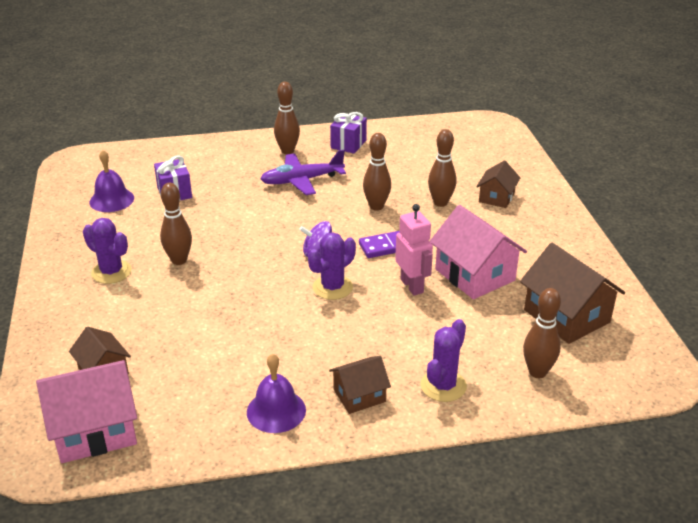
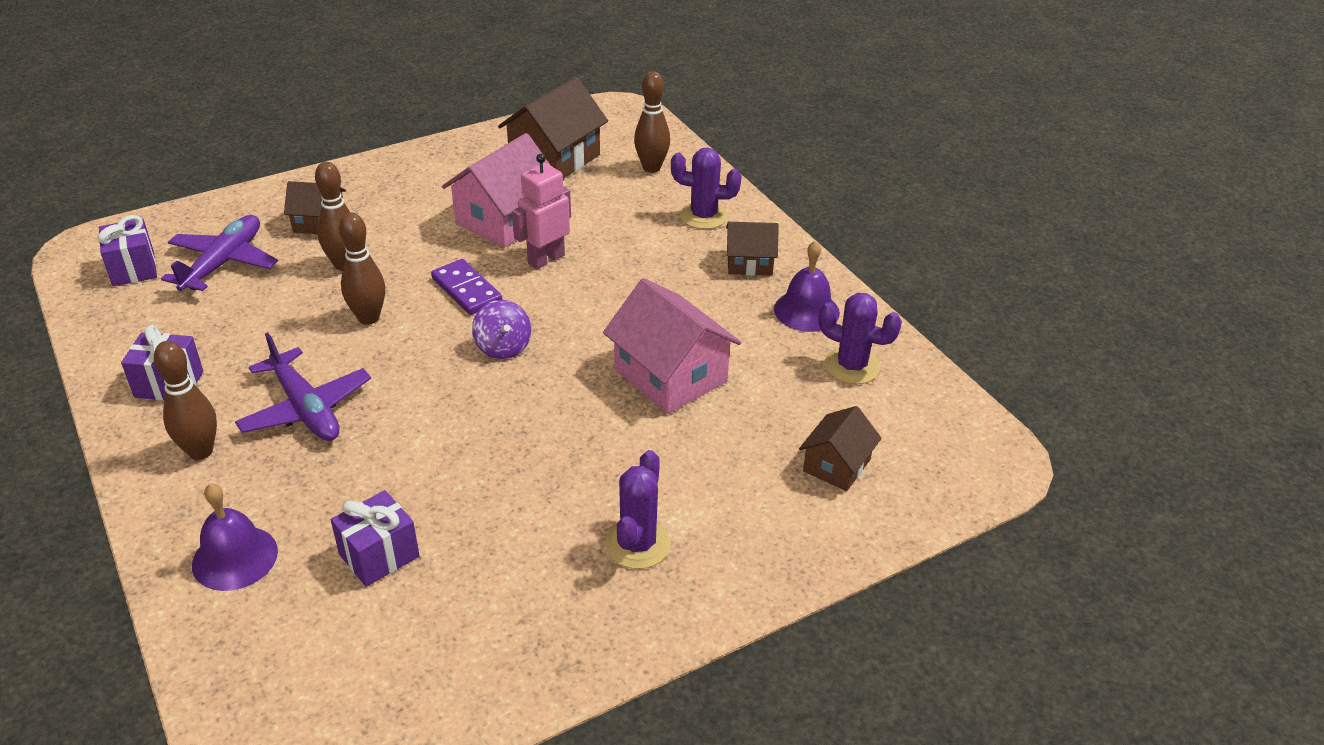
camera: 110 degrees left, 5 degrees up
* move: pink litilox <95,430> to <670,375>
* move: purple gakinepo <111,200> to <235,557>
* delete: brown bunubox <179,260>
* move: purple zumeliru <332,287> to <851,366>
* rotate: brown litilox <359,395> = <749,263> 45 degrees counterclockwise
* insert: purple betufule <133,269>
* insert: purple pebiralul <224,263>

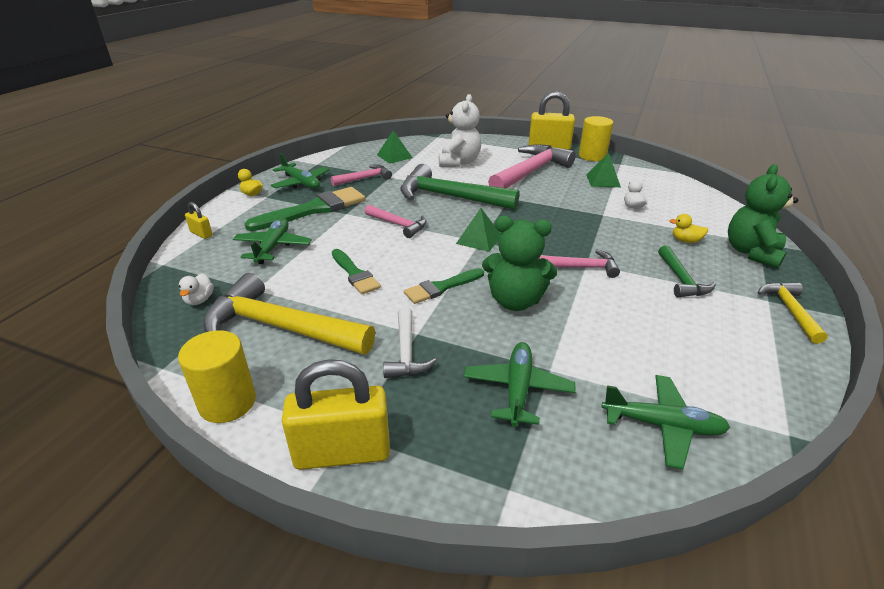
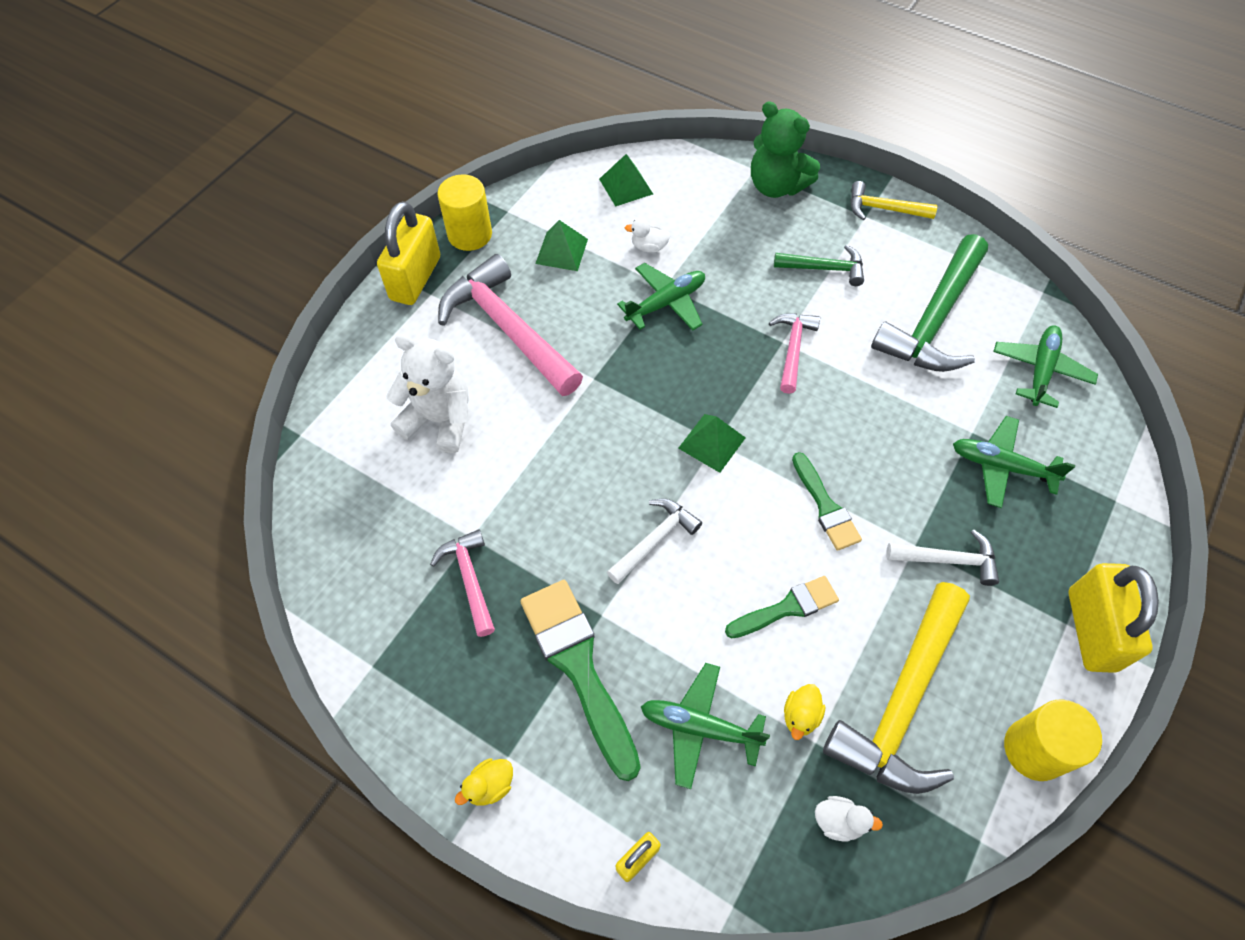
camera: 80 degrees left, 25 degrees up
* move: green pebiralul <301,183> to <666,303>
* recolor: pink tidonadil <398,225> to white tidonadil <655,540>
* move: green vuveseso <394,156> to <626,186>
* move: green tidonadil <449,197> to <933,319>
* delete: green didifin <515,301>
* move: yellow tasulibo <685,240> to <800,716>

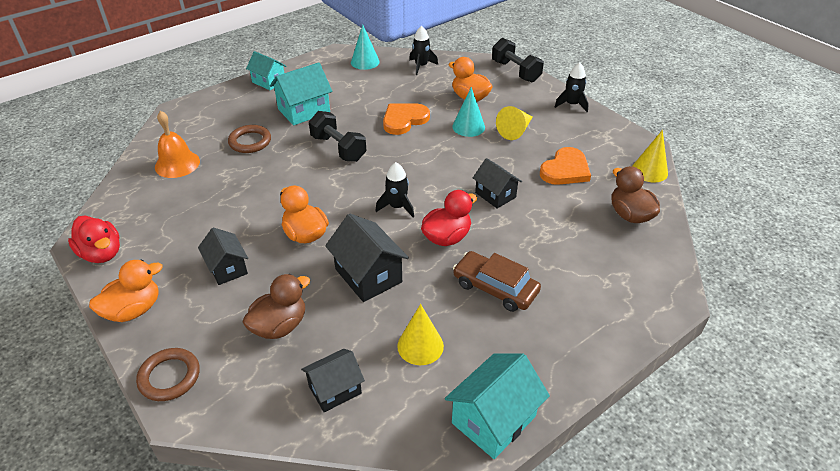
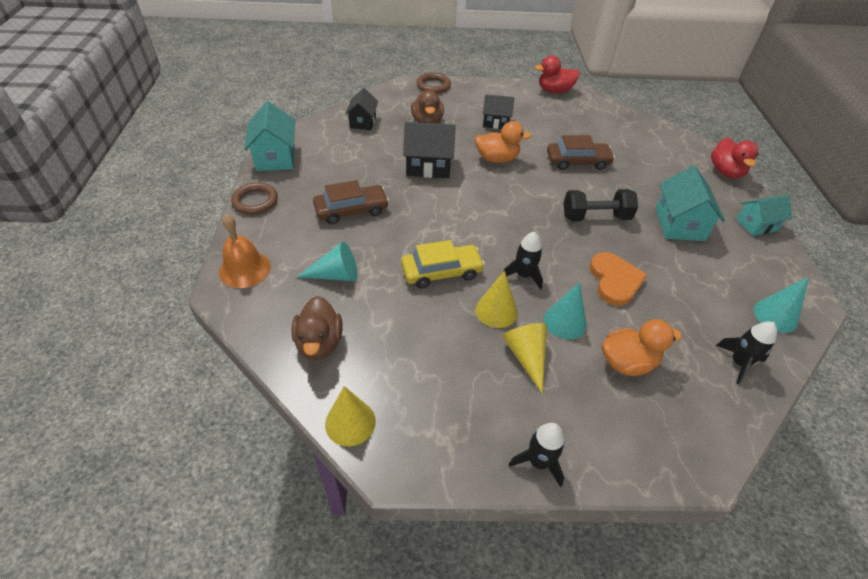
camera: 125 degrees right, 5 degrees up
* delete: orange tasulibo <134,310>
* move: orange gakinepo <177,164> to <245,269>
* move: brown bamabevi <250,142> to <255,201>
* move: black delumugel <397,207> to <523,275>
* move: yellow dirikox <420,346> to <496,311>
* move: red tasulibo <447,237> to <725,172>
* replace: black litilox <495,195> to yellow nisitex <441,272>
* delete: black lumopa <515,71>
* delete: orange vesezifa <565,170>
* rotate: brown tasulibo <630,215> = <319,343> 75 degrees clockwise
* insert: turquoise dirikox <335,275>
* insert: brown nisitex <577,162>

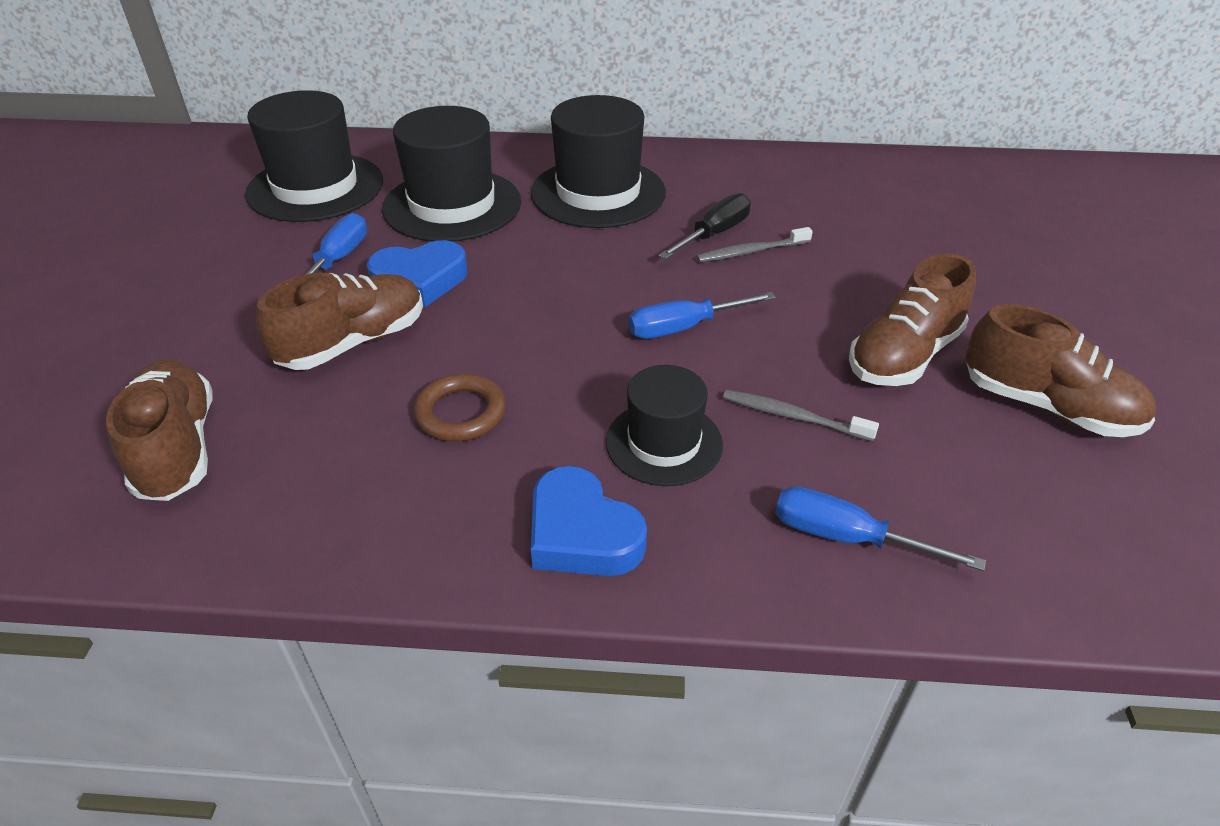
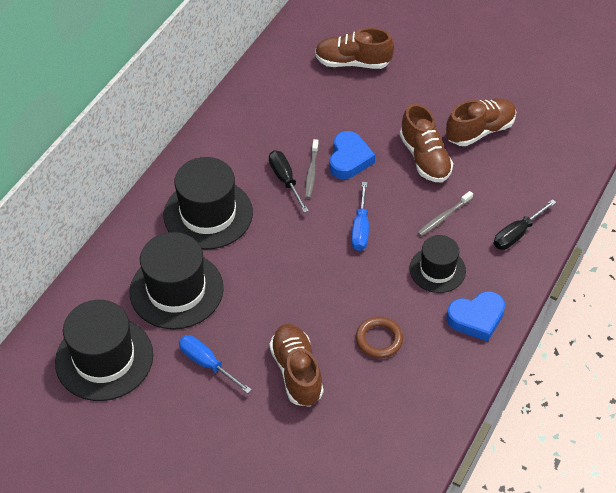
camera: 65 degrees left, 10 degrees up
* move: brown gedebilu <177,448> to <352,62>
* move: blue vesezifa <420,280> to <349,159>
* recolor: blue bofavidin <847,538> to black bofavidin <517,234>

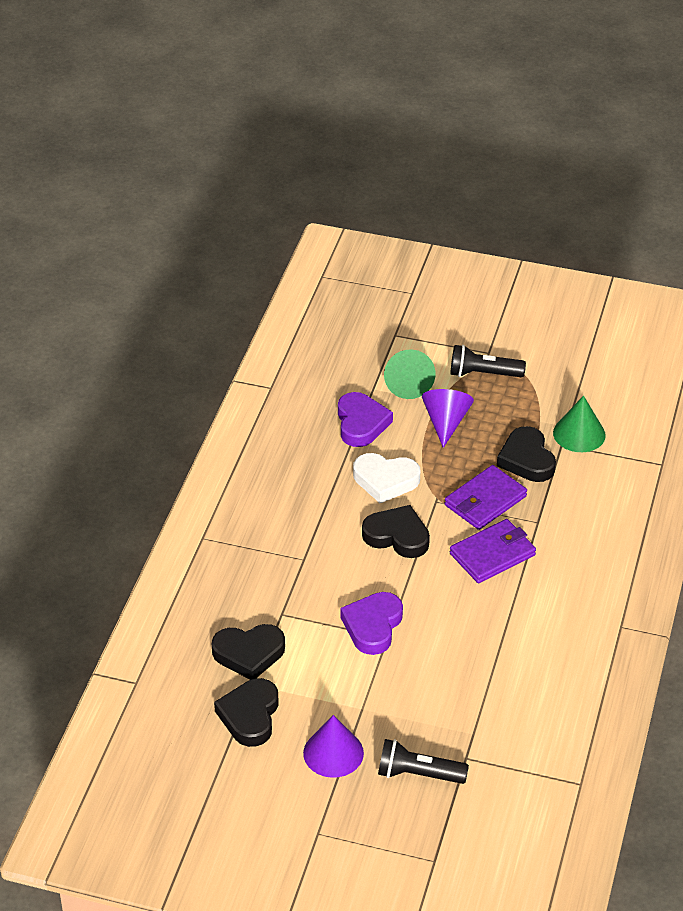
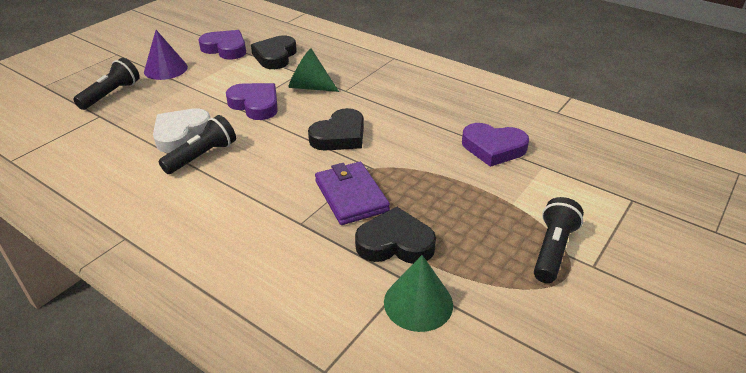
camera: 110 degrees right, 5 degrees down
* recolor: black vesezifa <250,716> to purple vesezifa <225,49>
* move: white vesezifa <385,480> to <181,134>
* move: green dirikox <408,384> to <309,87>
* delete: purple dirikox <446,422>
* delete: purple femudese <492,554>
* insert: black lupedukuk <202,156>

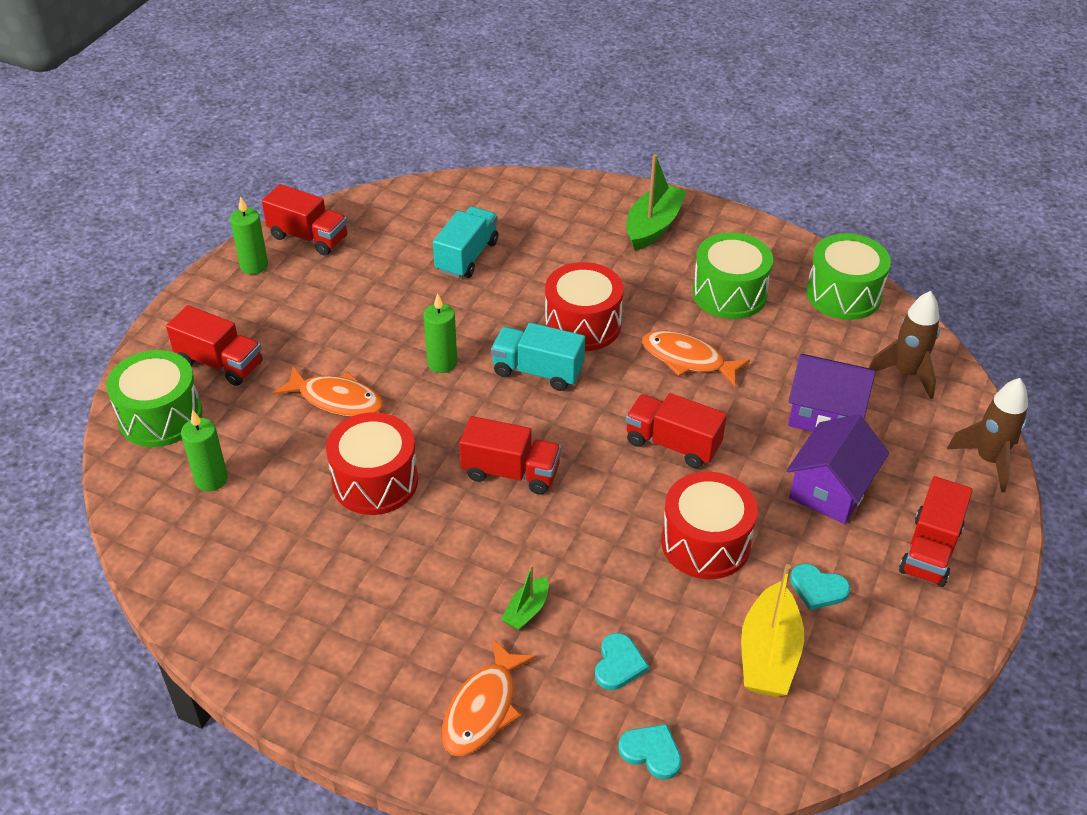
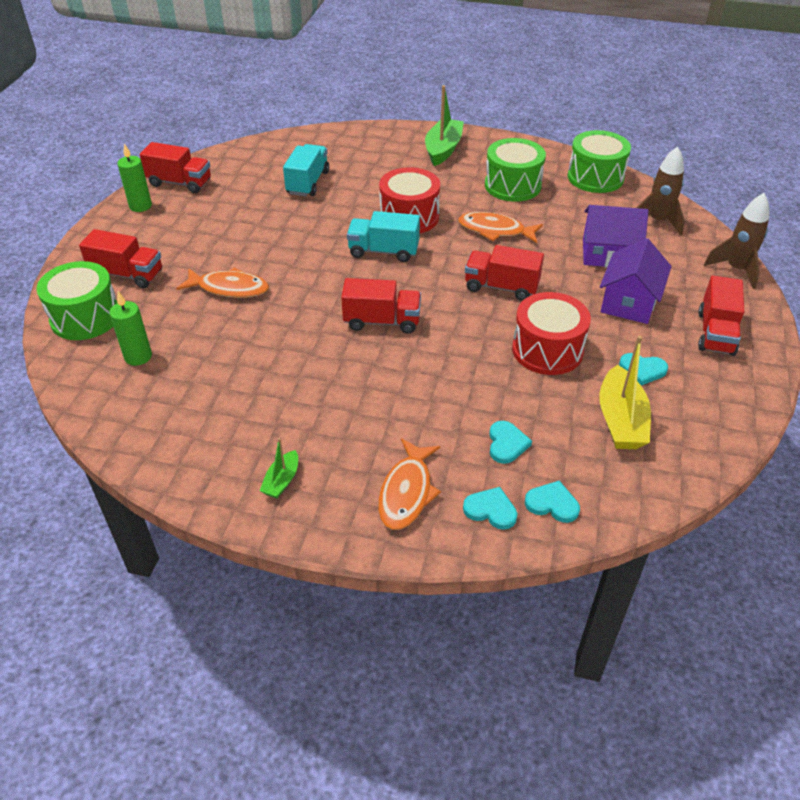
camera: 10 degrees left, 0 degrees up
* delete: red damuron <375,481>
* delete: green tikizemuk <442,363>
* move: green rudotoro <526,610> to <281,481>
* insert: turquoise vesezifa <491,510>

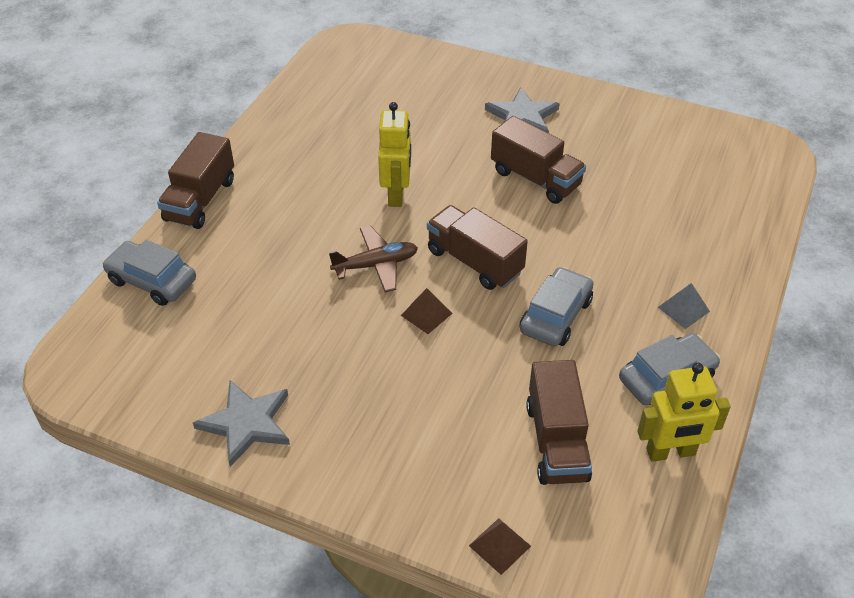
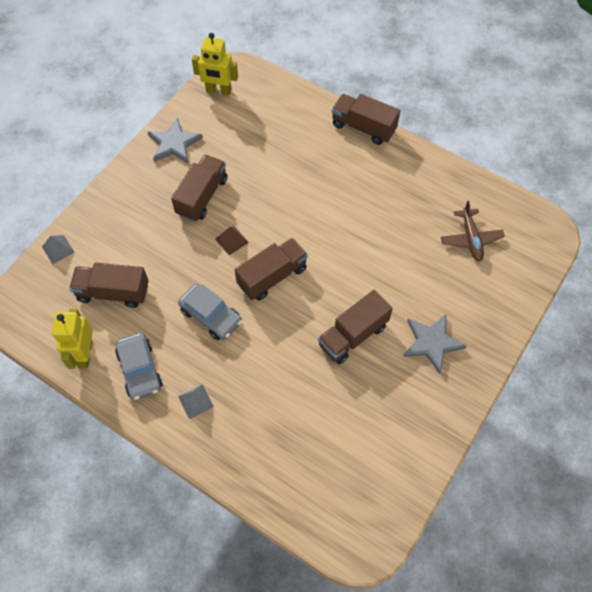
camera: 100 degrees right, 15 degrees up
* delete: grey nisitex <152,281>
* move: brown pebiralul <376,265> to <470,239>
* move: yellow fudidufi <396,194> to <218,90>
* recolor: brown vuveseso <499,545> to grey vuveseso <58,249>
* insert: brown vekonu <202,196>

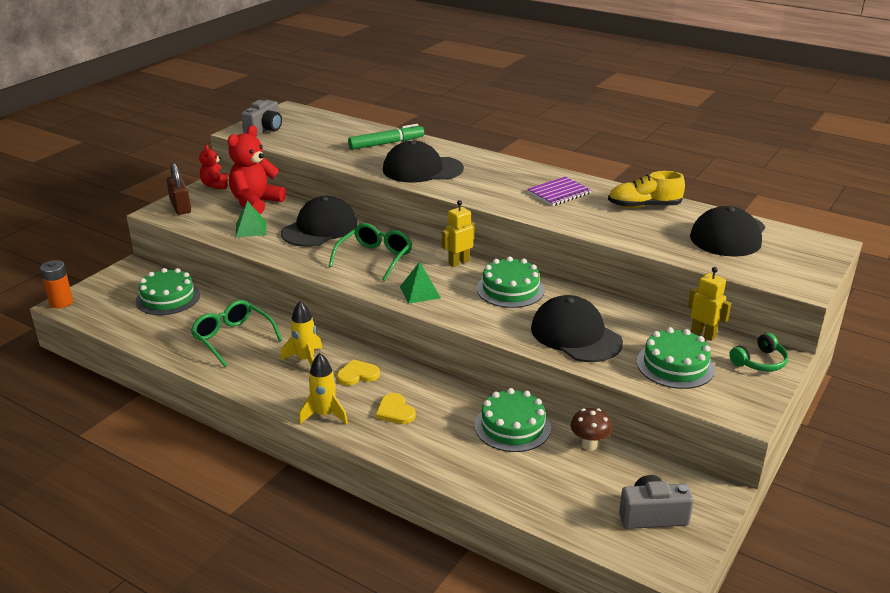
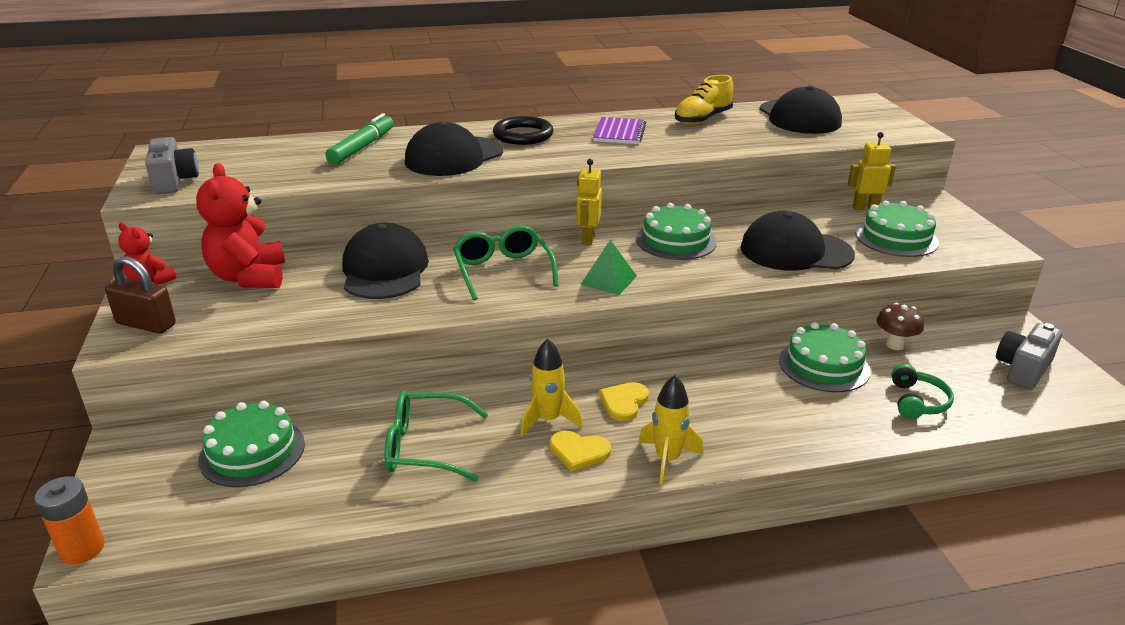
camera: 45 degrees left, 0 degrees up
* delete: green vuveseso <251,229>
* move: yellow vesezifa <395,411> to <578,452>
* move: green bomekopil <760,362> to <917,401>
* insert: black bamabevi <523,135>

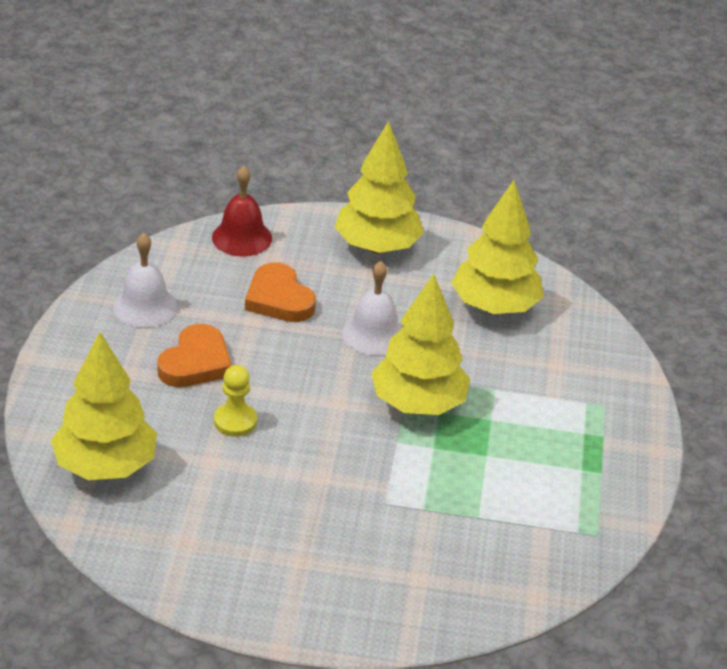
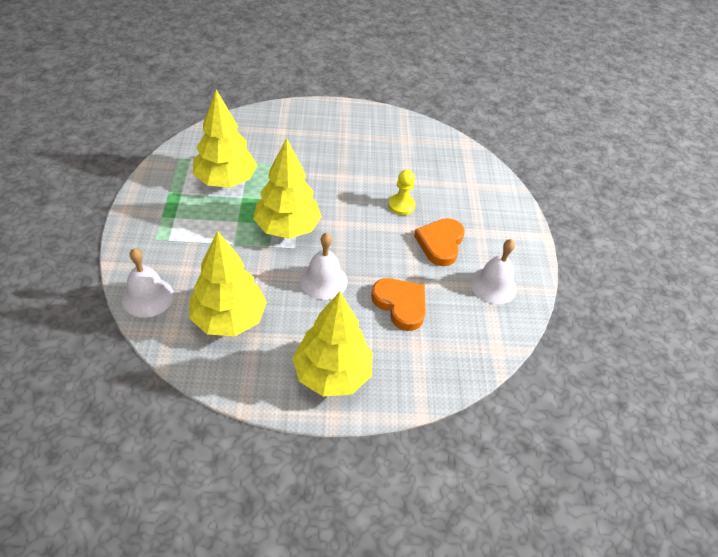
camera: 170 degrees right, 10 degrees up
* move: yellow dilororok <105,466> to <226,180>
* delete: red gakinepo <242,238>
* insert: white gakinepo <148,297>

